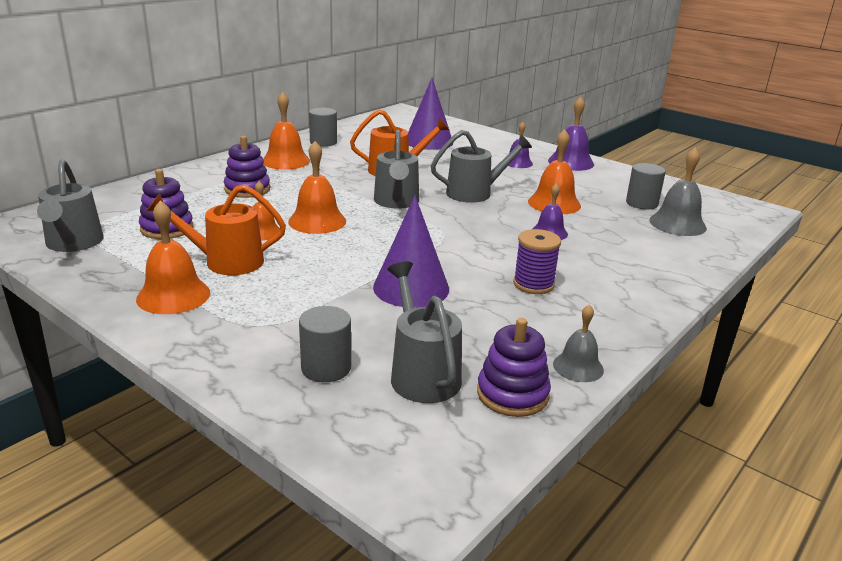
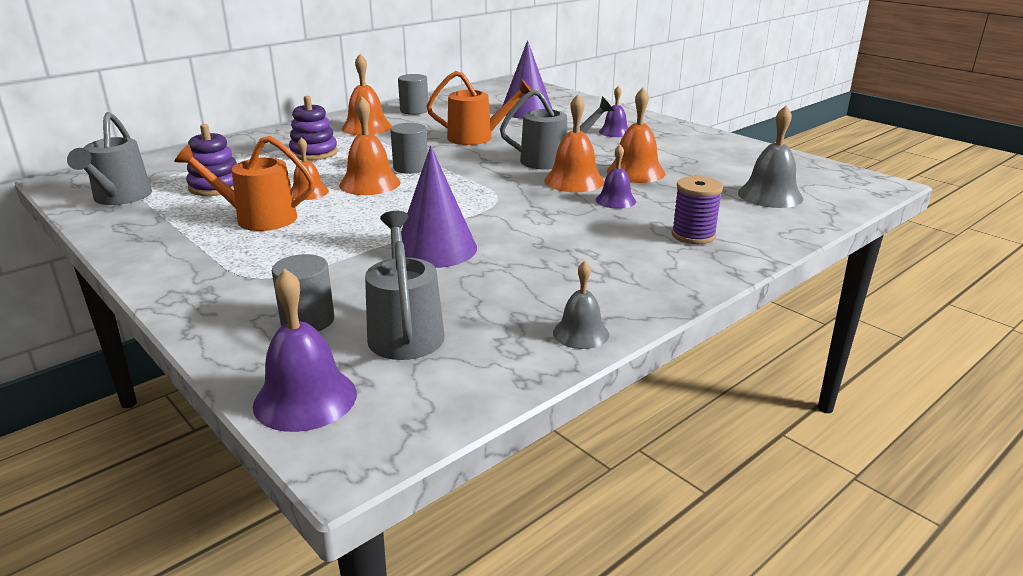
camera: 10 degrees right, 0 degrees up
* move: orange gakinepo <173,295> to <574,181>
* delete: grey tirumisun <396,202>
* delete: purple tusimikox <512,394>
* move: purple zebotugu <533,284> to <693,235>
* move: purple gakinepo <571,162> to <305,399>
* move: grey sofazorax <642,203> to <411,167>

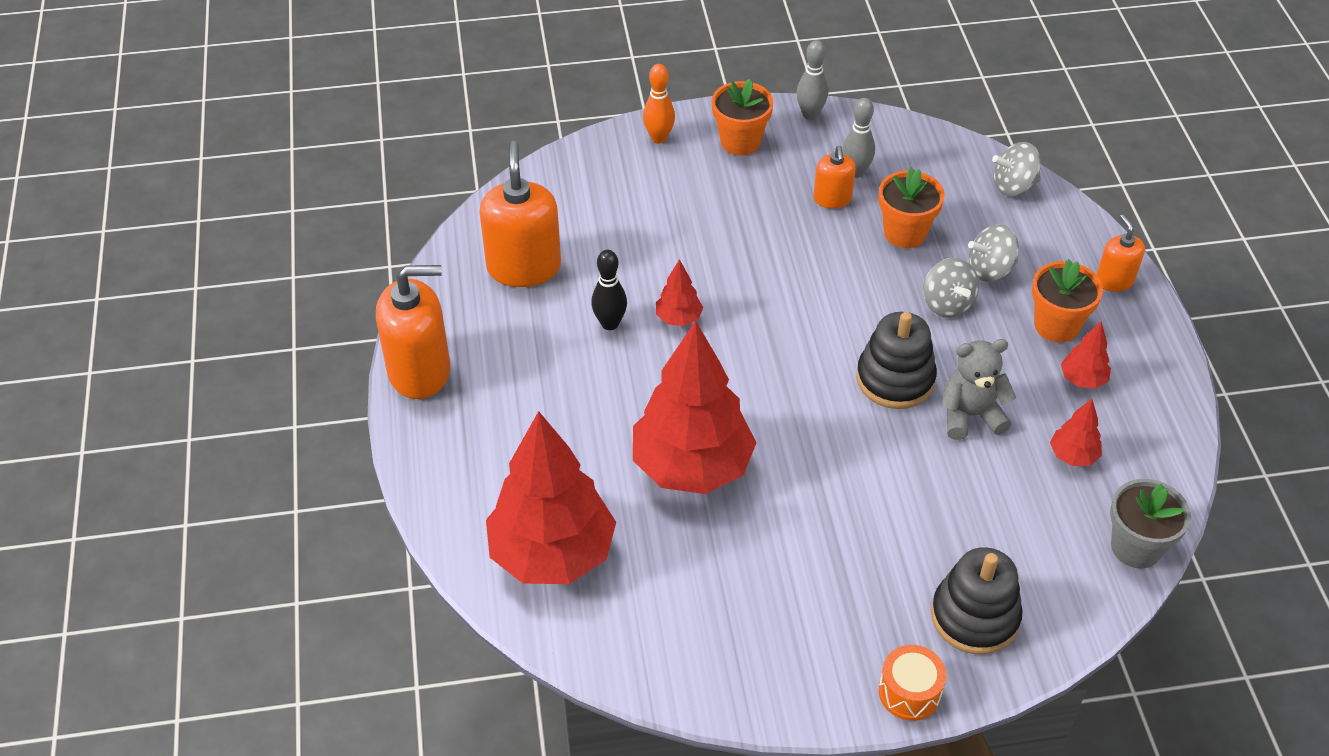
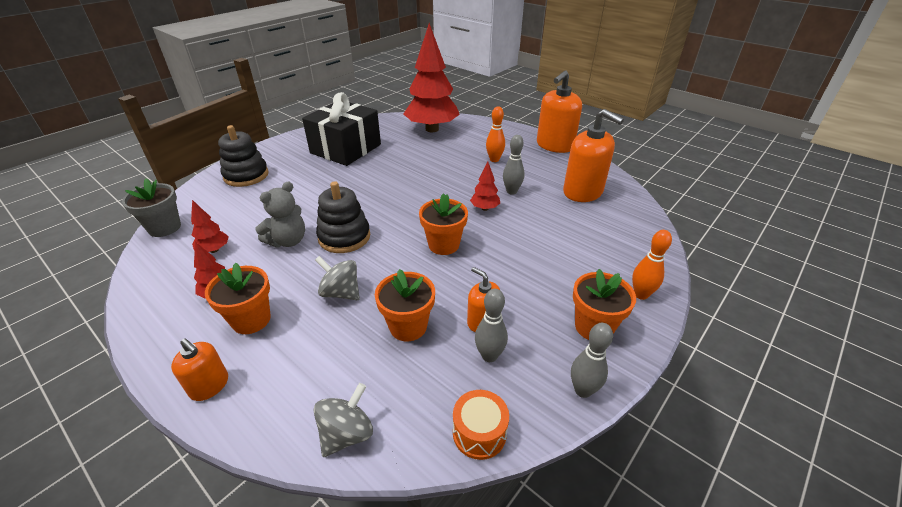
camera: 140 degrees right, 10 degrees down
* recolor: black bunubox <610,323> to grey bunubox <511,191>
* delete: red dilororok <692,467>
* move: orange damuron <909,692> to <479,433>
* delete: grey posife <990,270>
* insert: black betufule <346,149>
* insert: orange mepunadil <443,245>
* insert: orange bunubox <494,159>

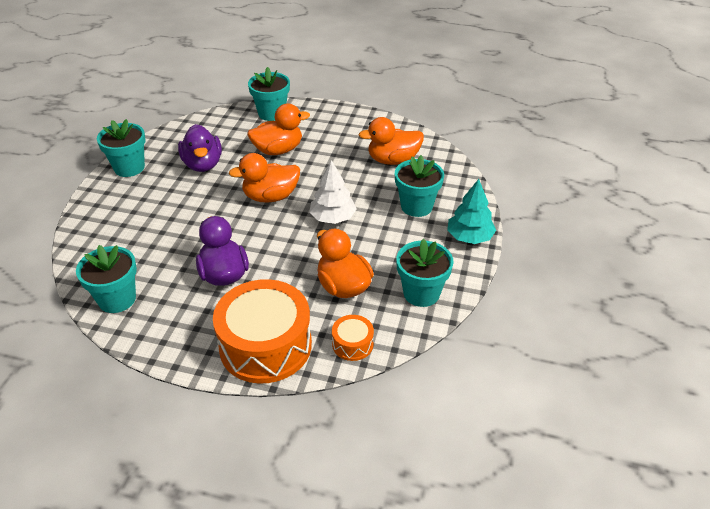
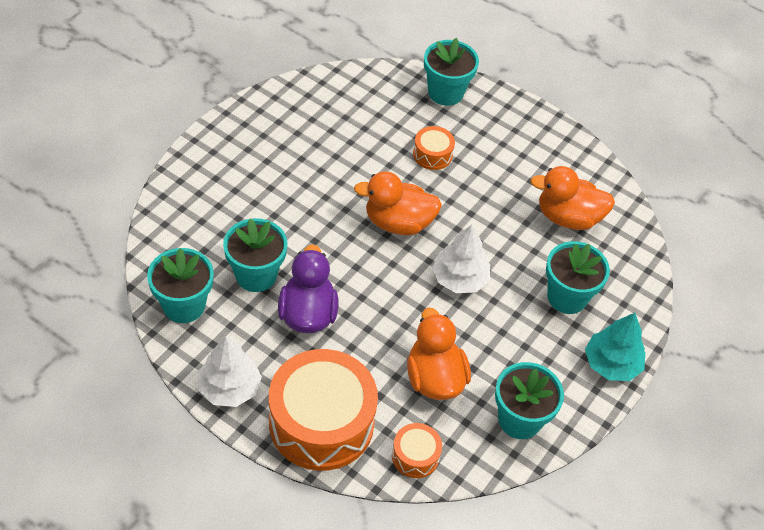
camera: 15 degrees right, 10 degrees up
* move: turquoise mepunadil <129,168> to <256,275>
* delete: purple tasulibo <203,164>
* replace: orange tasulibo <278,150> to orange damuron <432,154>
* insert: white dilororok <229,388>

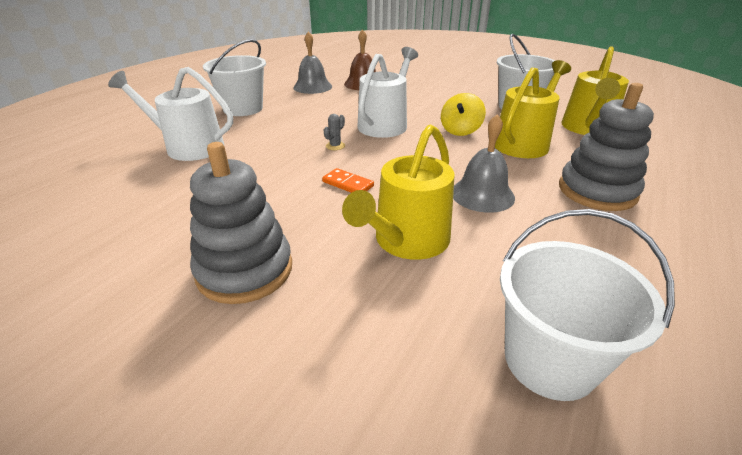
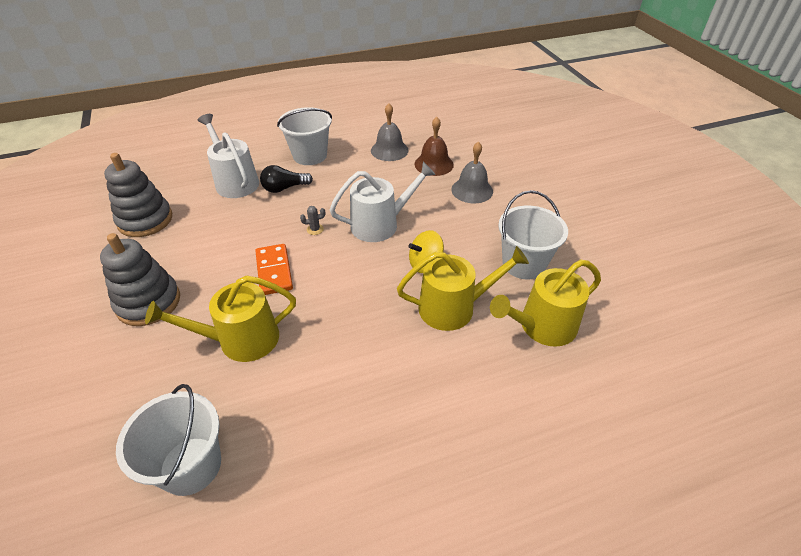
camera: 40 degrees right, 10 degrees up
* resize: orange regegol <348,184> = <274,271> x1.58
* move: grey gakinepo <482,194> to <472,190>
* move: grey tusimikox <597,191> to <145,220>
* insert: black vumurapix <284,188>

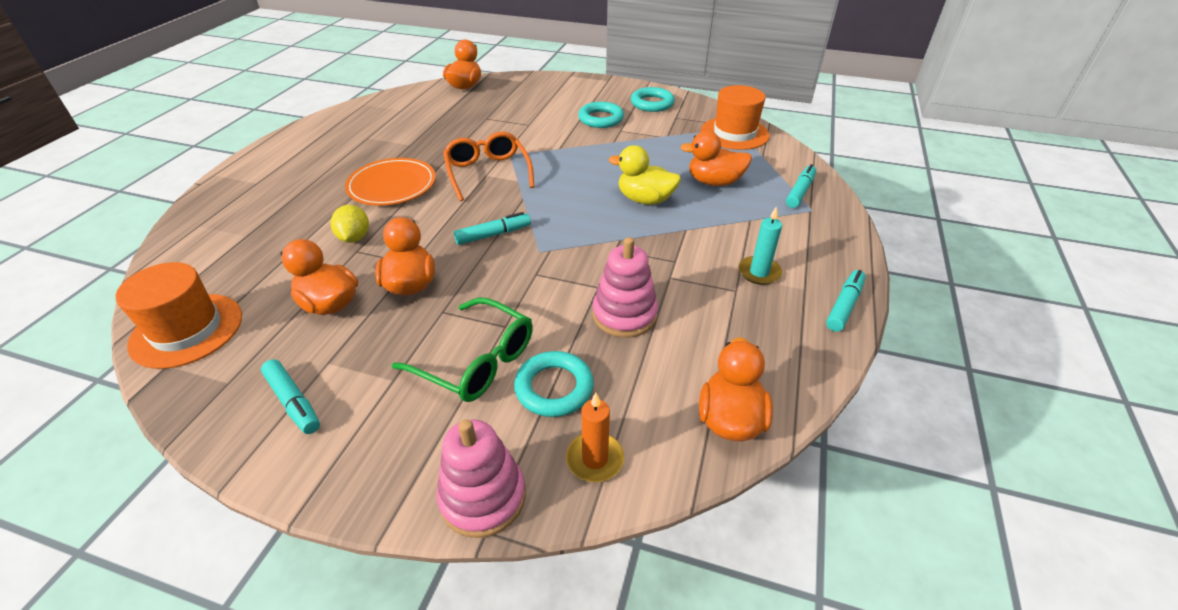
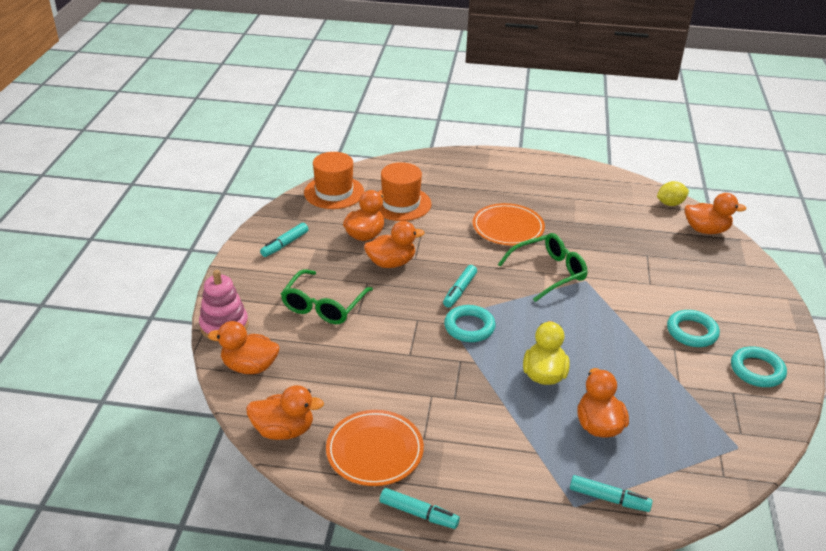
camera: 80 degrees right, 5 degrees down
* move: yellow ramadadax <354,238> to <670,204>
* recolor: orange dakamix <488,173> to green dakamix <548,272>
* rotate: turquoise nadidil <493,235> = <459,291> 60 degrees clockwise
* move: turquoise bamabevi <554,388> to <469,327>
* replace: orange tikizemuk <595,459> to orange tasulibo <249,367>
* delete: pink tusimikox <624,315>
* move: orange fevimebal <734,133> to <400,204>
* delete: turquoise tikizemuk <759,272>
* insert: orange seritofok <374,450>

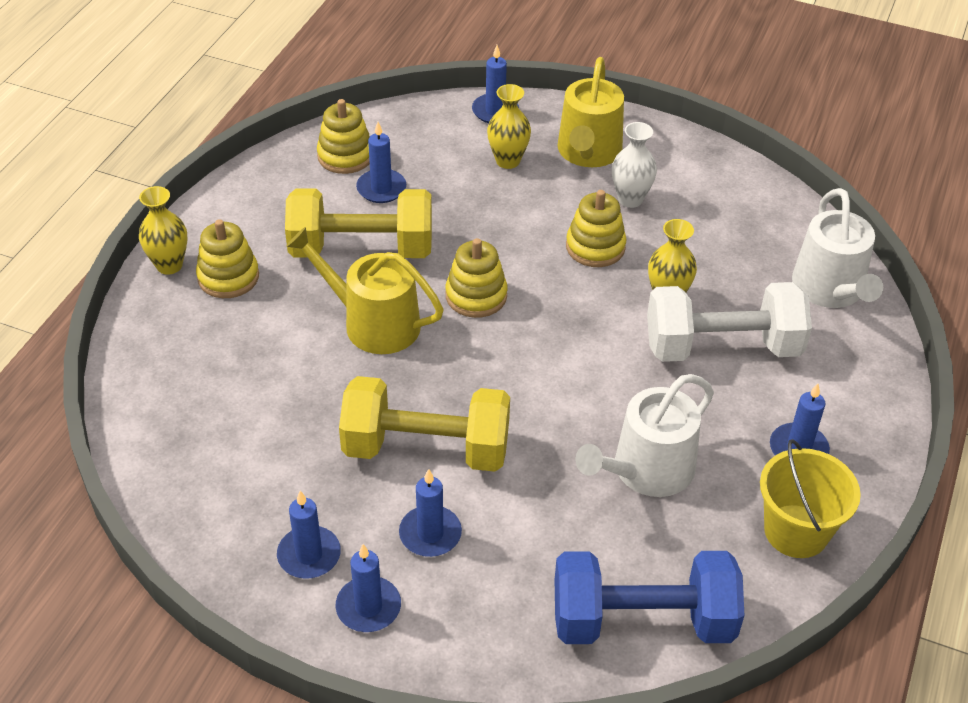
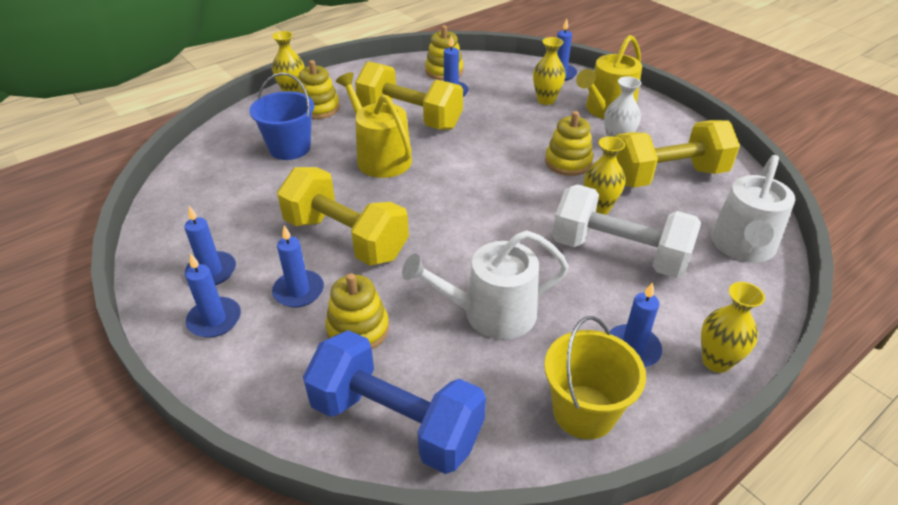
camera: 30 degrees right, 5 degrees down
* move: yellow tusimikox <476,296> to <358,329>
* insert: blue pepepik <290,148>
* insert: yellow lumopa <666,176>
* insert: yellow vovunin <716,361>

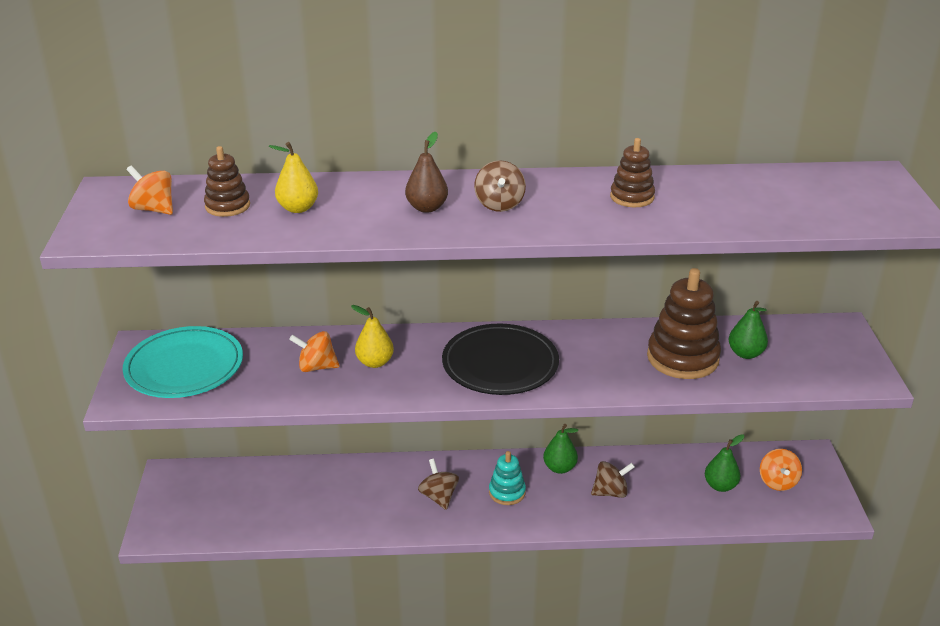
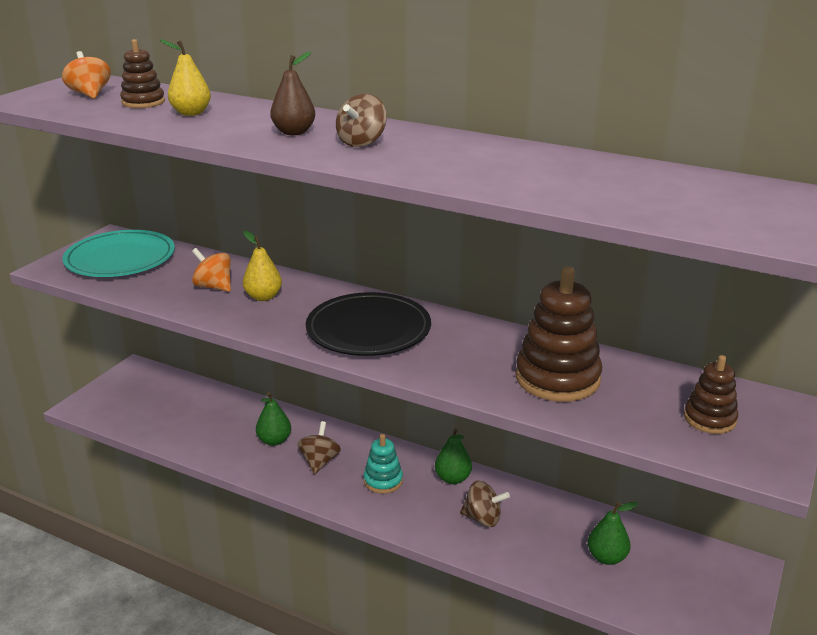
camera: 30 degrees right, 5 degrees down
* move: brown tusimikox <632,197> to <709,419>
* move: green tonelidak <745,353> to <274,440>
* delete: orange posife <777,482>

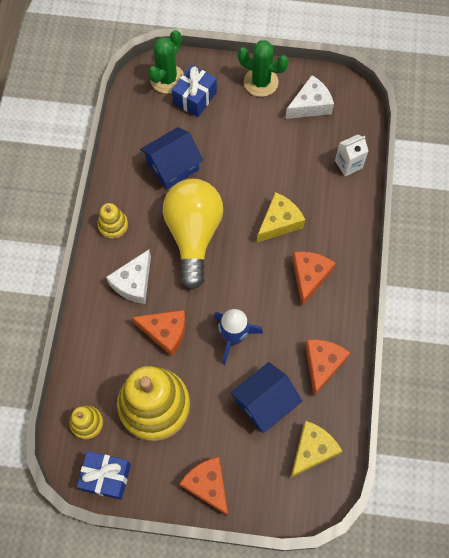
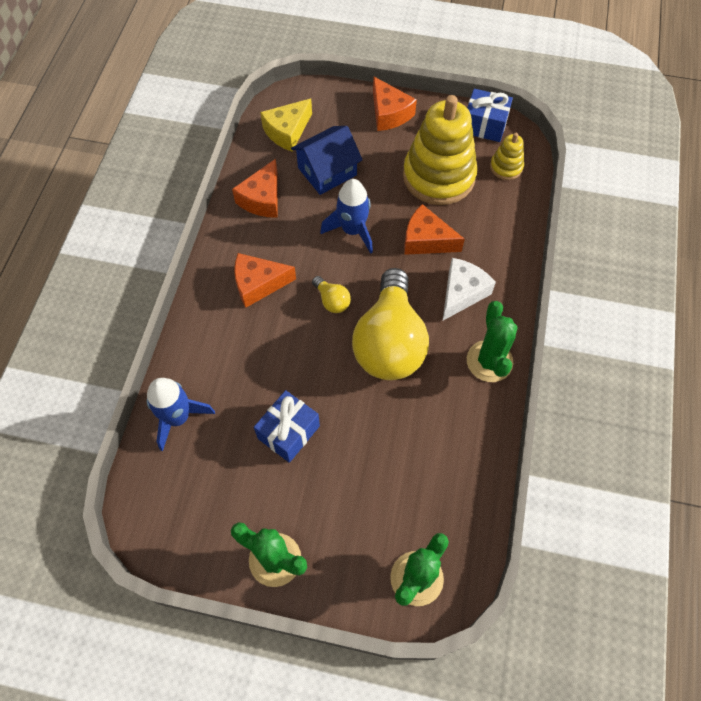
camera: 175 degrees left, 5 degrees down
* replace: yellow tusimikox <113,225> to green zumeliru <489,361>
* delete: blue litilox <173,166>
* move: blue betufule <195,98> to <288,432>
* delete: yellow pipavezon <279,222>
* delete: white pipavezon <310,105>
* rotate: orange pipavezon <309,277> = <258,284> 60 degrees clockwise
* replace: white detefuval <348,164> to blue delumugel <178,417>
* insert: yellow vumurapix <332,301>

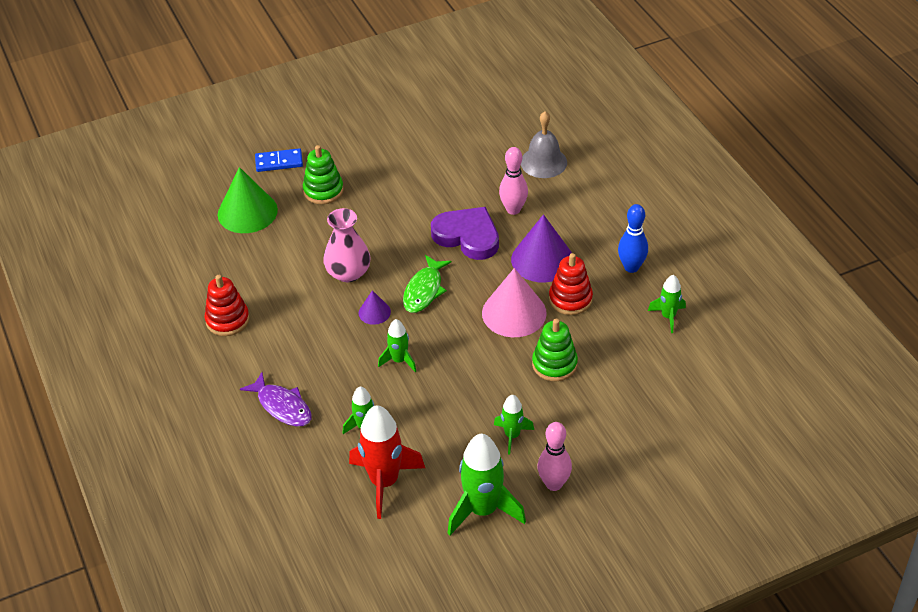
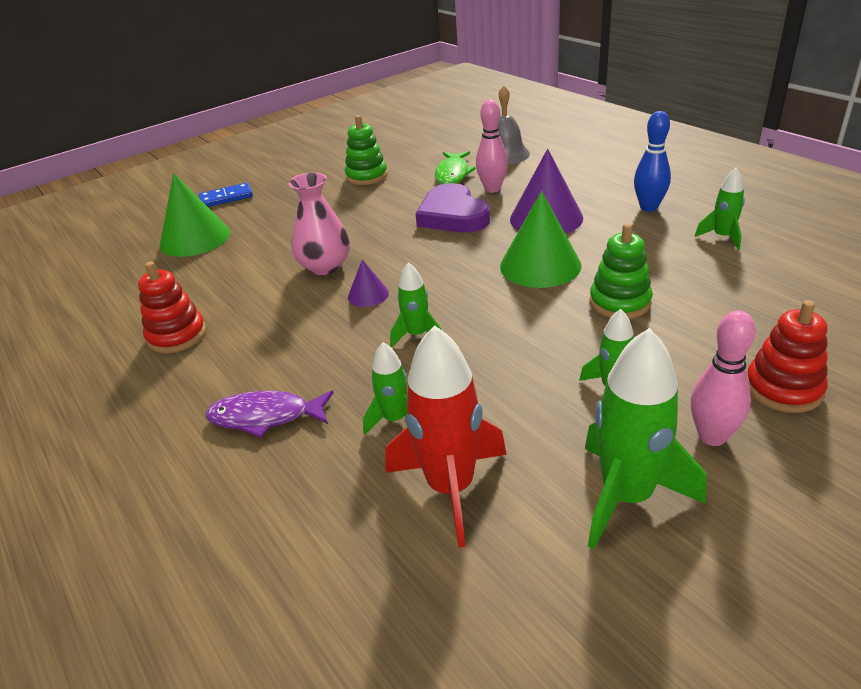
camera: 10 degrees left, 10 degrees down
* rotate: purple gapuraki <282,406> = <265,417> 150 degrees clockwise
* move: green tusimikox <323,190> to <366,176>
* move: green gapuraki <424,290> to <453,174>
* rotate: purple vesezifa <467,236> = <453,215> 135 degrees counterclockwise
* recolor: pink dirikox <514,313> to green dirikox <540,265>
* move: red tusimikox <570,299> to <783,388>

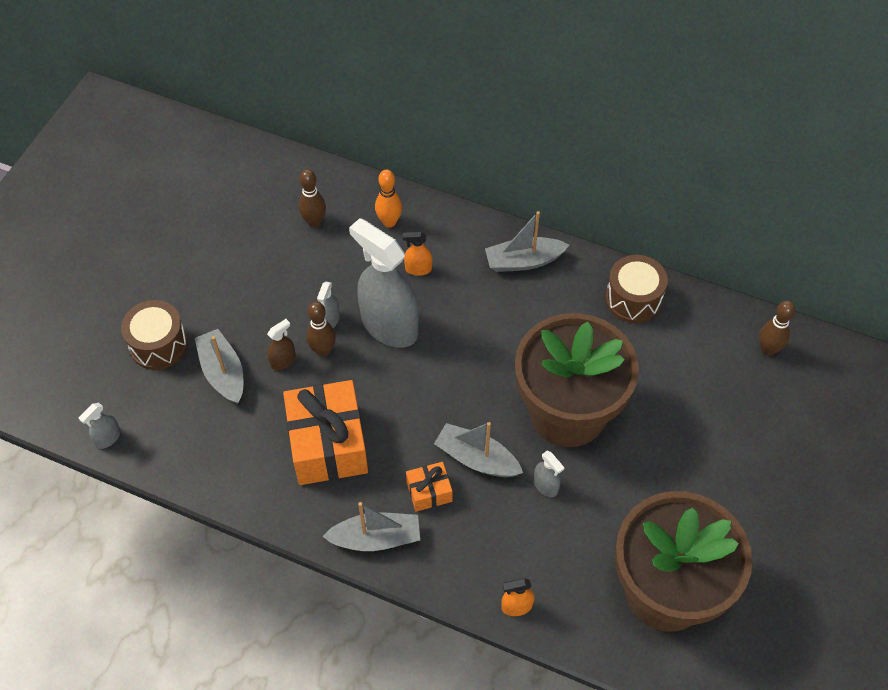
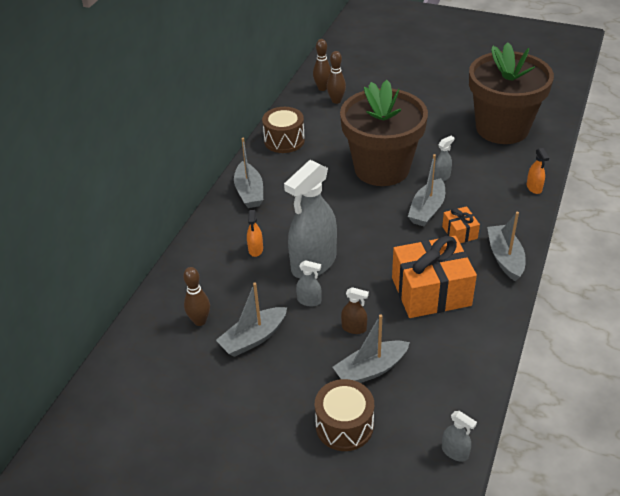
camera: 90 degrees left, 15 degrees down
* rotate: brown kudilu <283,361> = <354,328> 150 degrees clockwise
* move: brown bunubox <323,350> to <336,101>
* delete: orange bunubox <389,222>
* insert: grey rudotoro <253,338>

